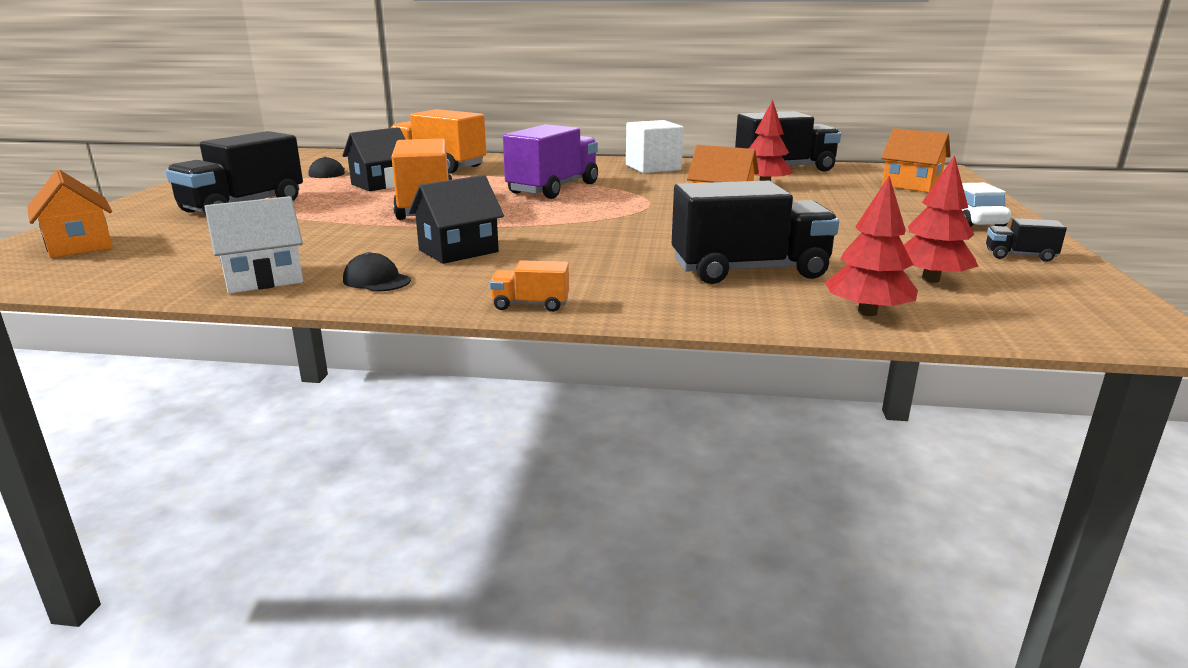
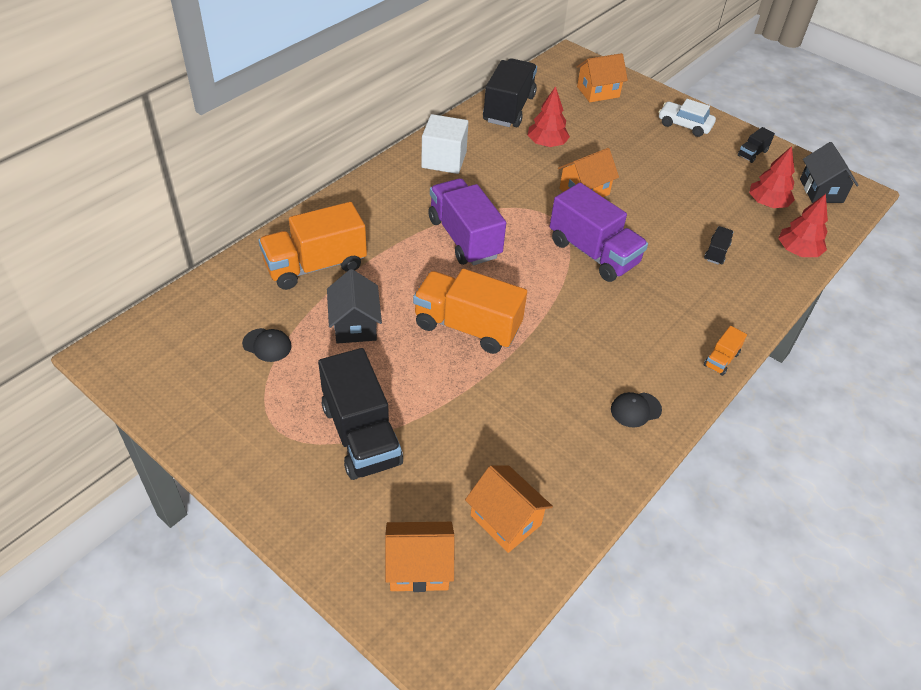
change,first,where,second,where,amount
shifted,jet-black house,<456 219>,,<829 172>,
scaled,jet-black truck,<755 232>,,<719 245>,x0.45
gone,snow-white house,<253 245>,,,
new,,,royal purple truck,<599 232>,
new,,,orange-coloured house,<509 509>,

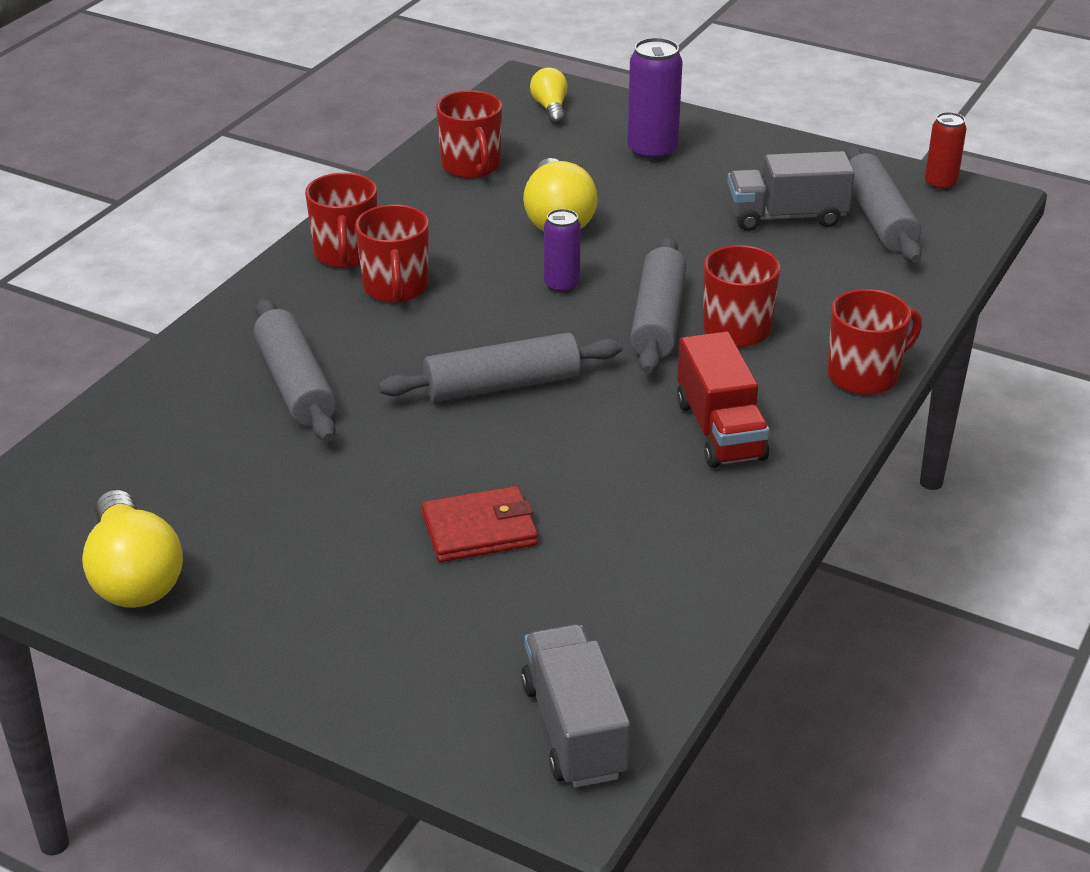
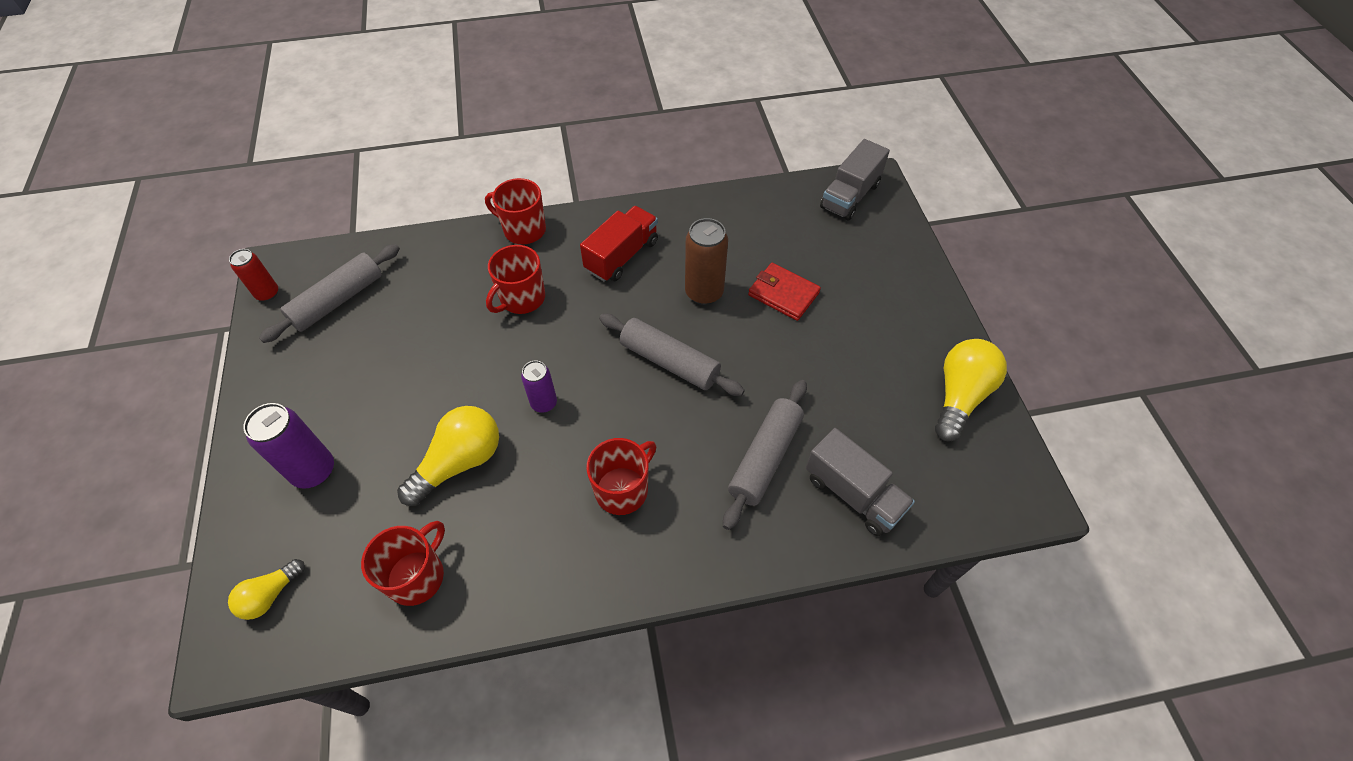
change,first,where,second,where,amount
shifted,grey truck,<791 191>,,<860 482>,
gone,crimson coffee mug,<341 220>,,,
gone,grey rolling pin,<658 305>,,,
new,,,russet tin,<706 261>,

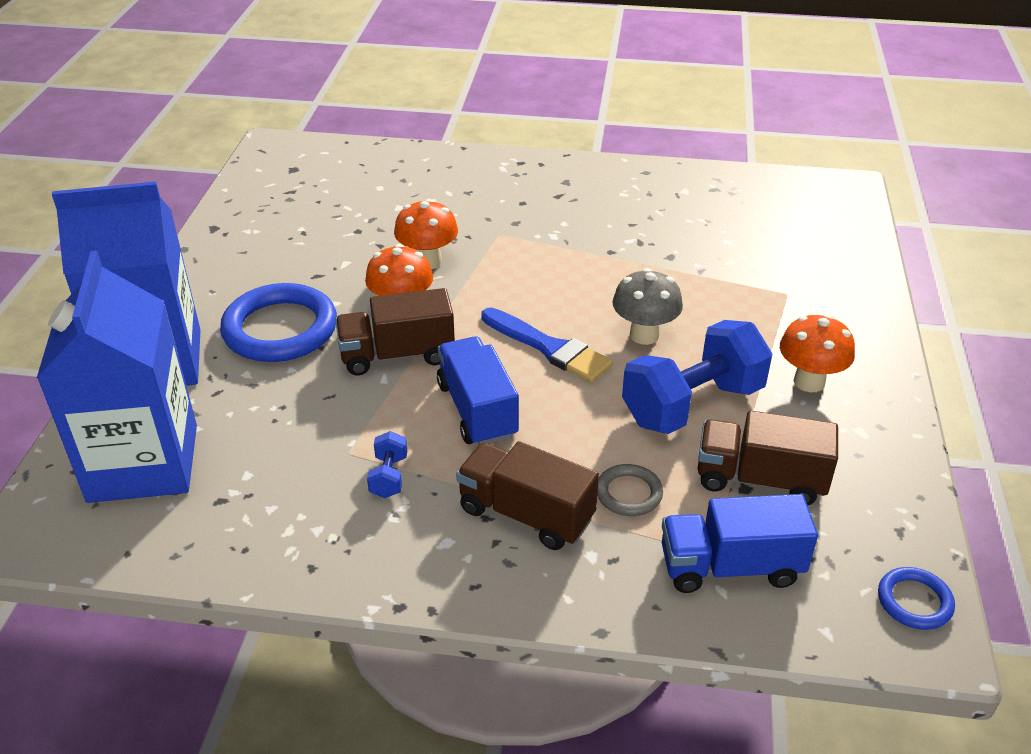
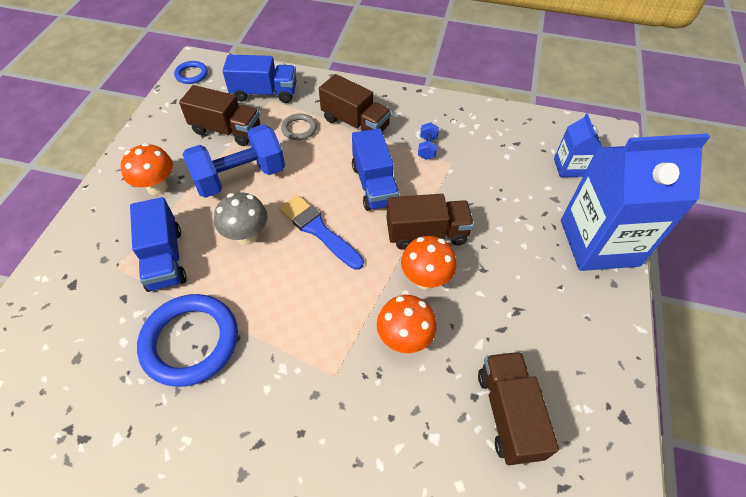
change,first,where,second,where,amount
scaled,blue juice carton,<117 377>,,<578 145>,x0.46
shifted,blue torus,<278 322>,,<187 340>,
new,,,blue truck,<158 244>,
new,,,russet truck,<518 408>,

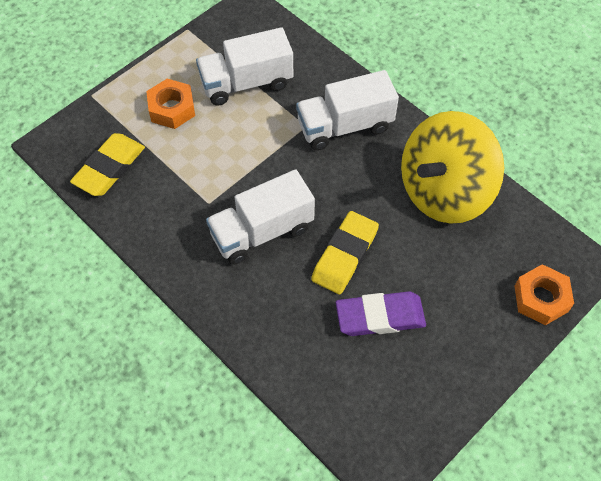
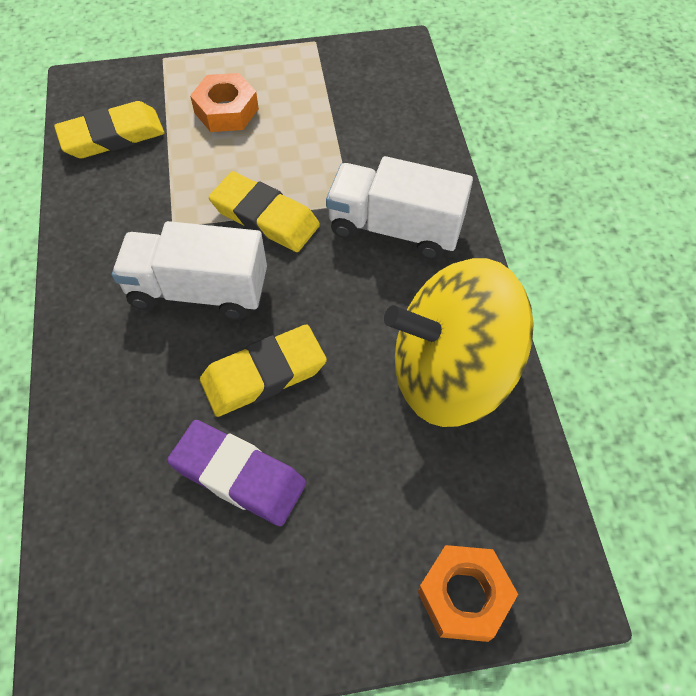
change,first,where,second,where,amount
gone,snow-white truck,<244 66>,,,
new,,,bright yellow gum eraser,<264 211>,

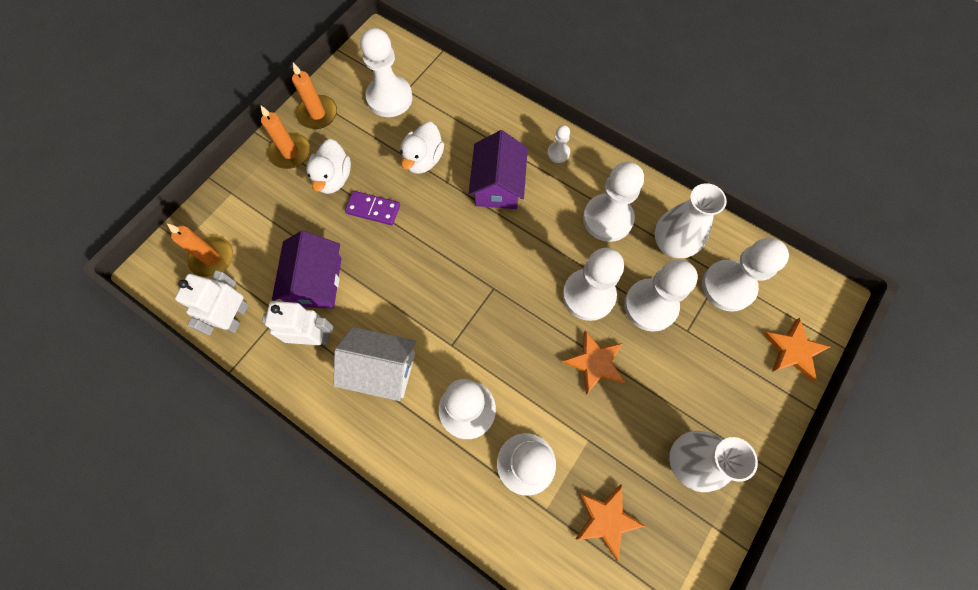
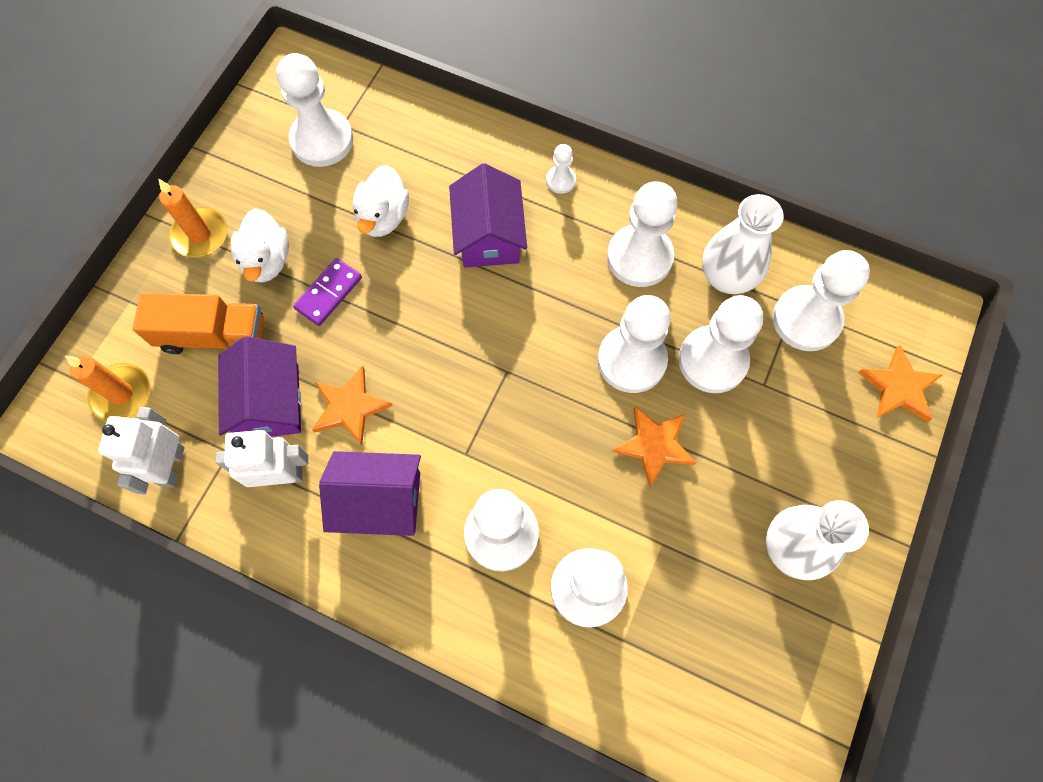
change,first,where,second,where,amount
gone,orange-coloured pillar candle,<314 96>,,,
rotated,royal purple domino,<372 208>,,<327 292>,60 degrees counterclockwise
repainted,snow-white house,<374 364>,royal purple house,<370 493>,
shifted,orange-coloured star shape,<610 523>,,<352 405>,
new,,,orange-coloured truck,<198 323>,

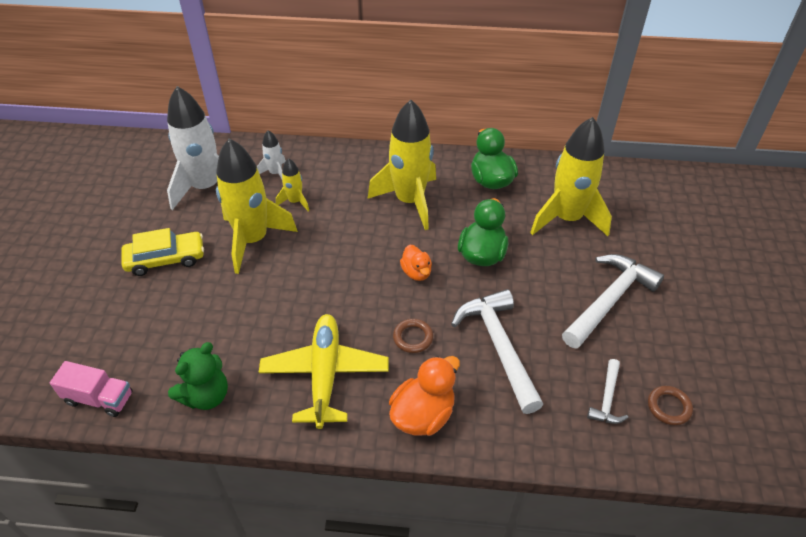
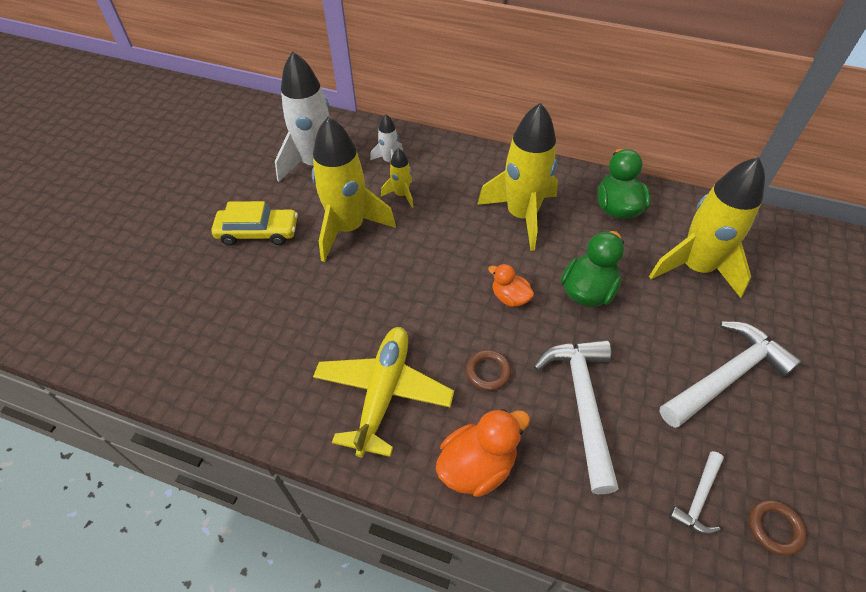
change,first,where,second,where,amount
rotated,orange-coloured duck,<416 263>,,<511 285>,135 degrees clockwise
gone,emerald teddy,<198 376>,,,
gone,rosy truck,<91 389>,,,

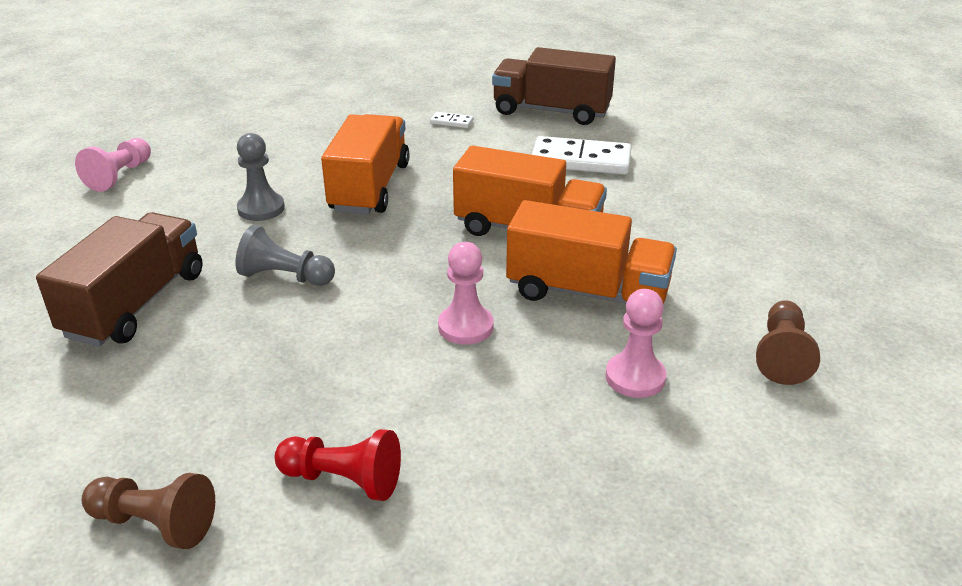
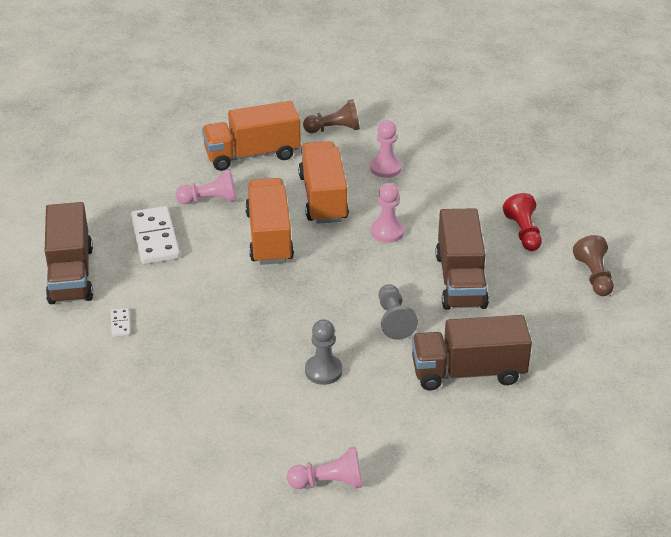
change,first,where,second,where,amount
shifted,orange-coloured truck,<365 164>,,<251 136>,
new,,,rosy game pawn,<206 186>,
new,,,russet truck,<462 259>,

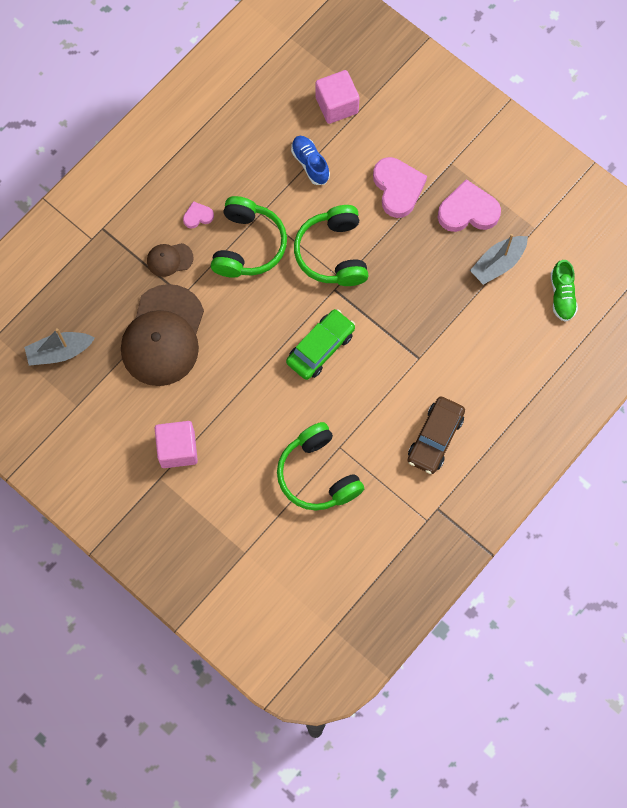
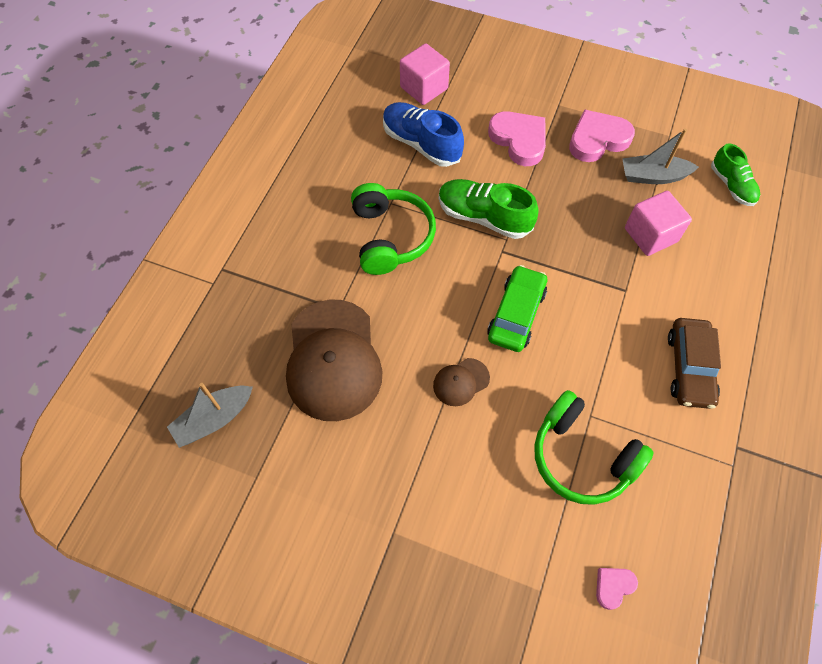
change,first,where,second,where,amount
scaled,blue shoe,<310 160>,,<423 134>,x1.53
shifted,rosy heart,<198 214>,,<617 589>,
swapped,emerald headset,<331 245>,emerald shoe,<489 209>,
rotated,grey boat,<499 259>,,<660 156>,60 degrees clockwise
shifted,russet peaked cap,<170 260>,,<461 382>,
shifted,rosy cube,<176 444>,,<658 223>,

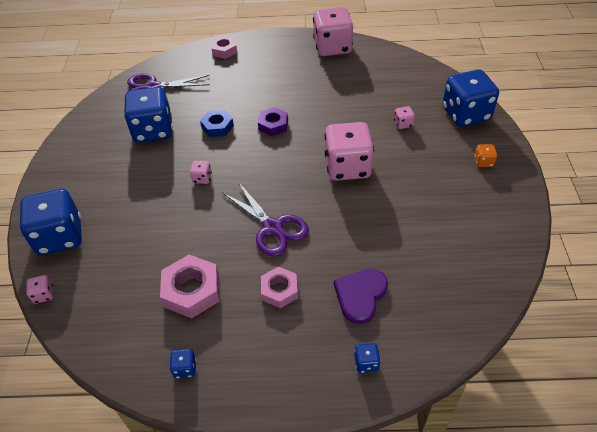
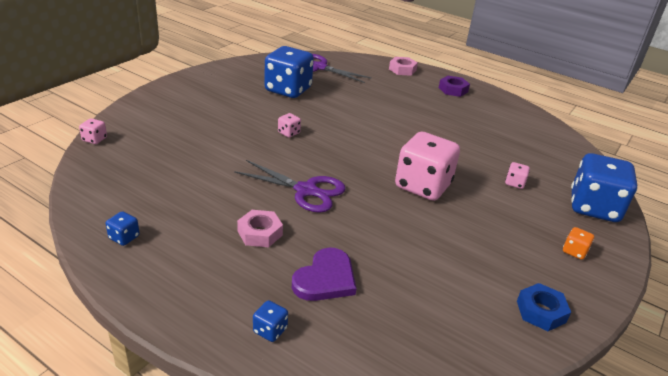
change,first,where,second,where,amount
gone,rosy game die,<333 31>,,,
shifted,royal purple hex nut,<273 121>,,<454 86>,
shifted,blue hex nut,<217 123>,,<544 307>,
rotated,royal purple scissors,<265 219>,,<290 186>,60 degrees counterclockwise
gone,blue game die,<51 222>,,,
gone,rosy hex nut,<190 286>,,,
rotated,royal purple heart,<361 296>,,<324 274>,150 degrees clockwise

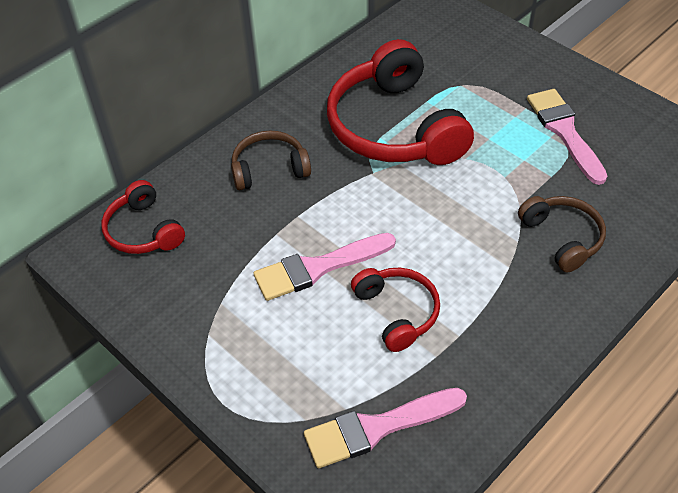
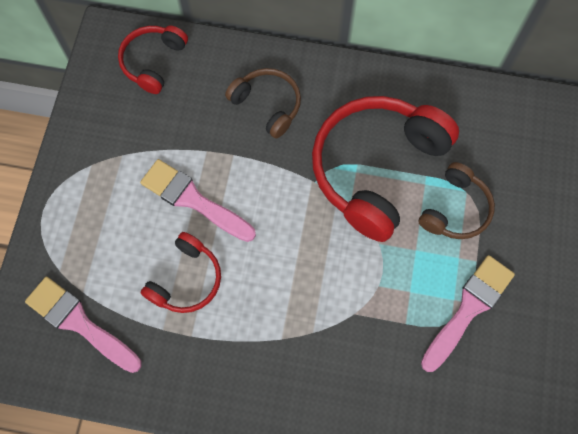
change,first,where,second,where,amount
shifted,russet headset,<562 234>,,<456 200>,

